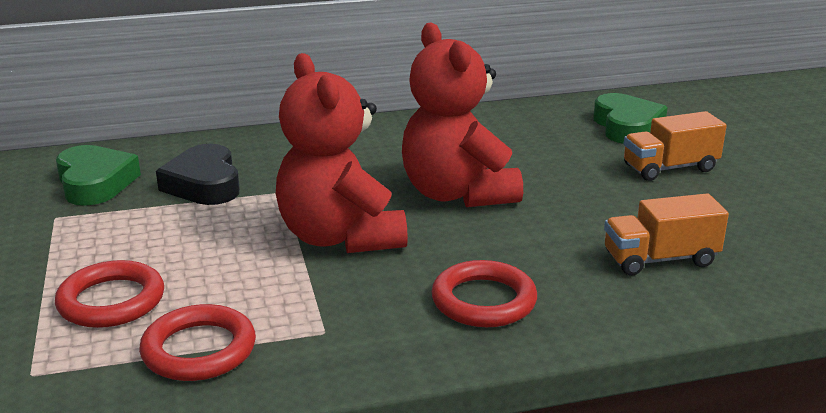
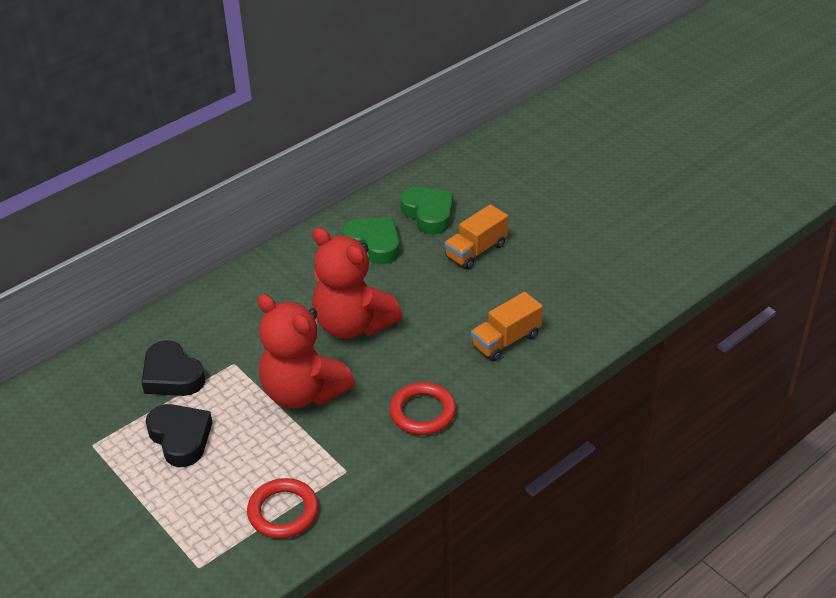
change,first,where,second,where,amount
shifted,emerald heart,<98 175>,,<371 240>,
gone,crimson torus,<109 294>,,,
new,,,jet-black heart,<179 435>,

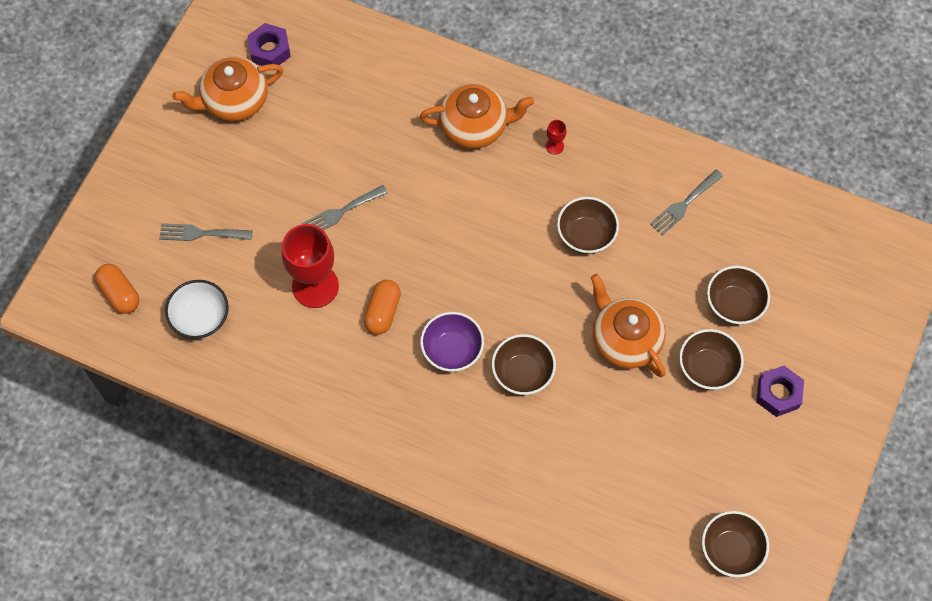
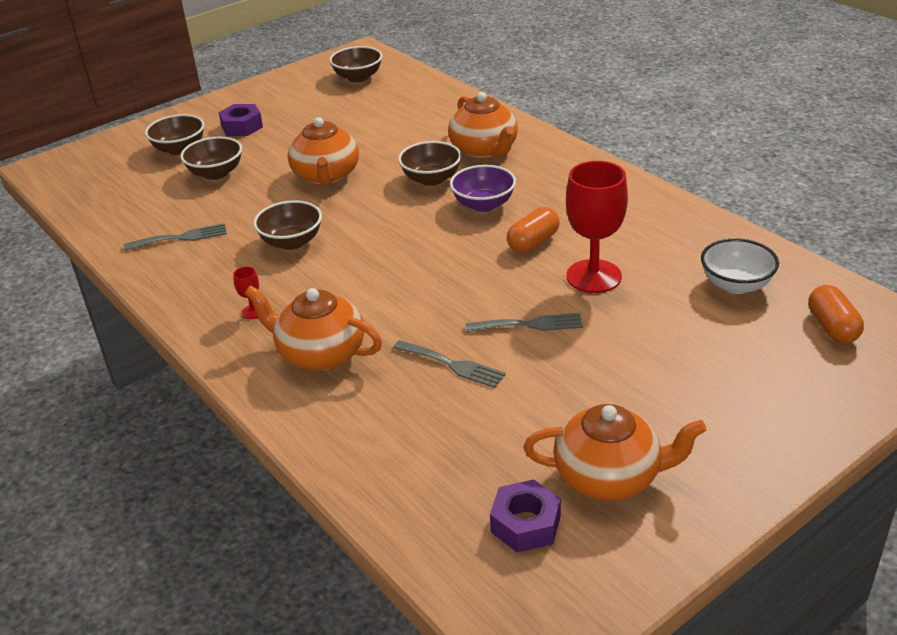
change,first,where,second,where,amount
shifted,grey fork,<205 232>,,<449 364>,
shifted,russet serving bowl,<711 359>,,<174 134>,
new,,,orange-coloured tea pot,<483 125>,

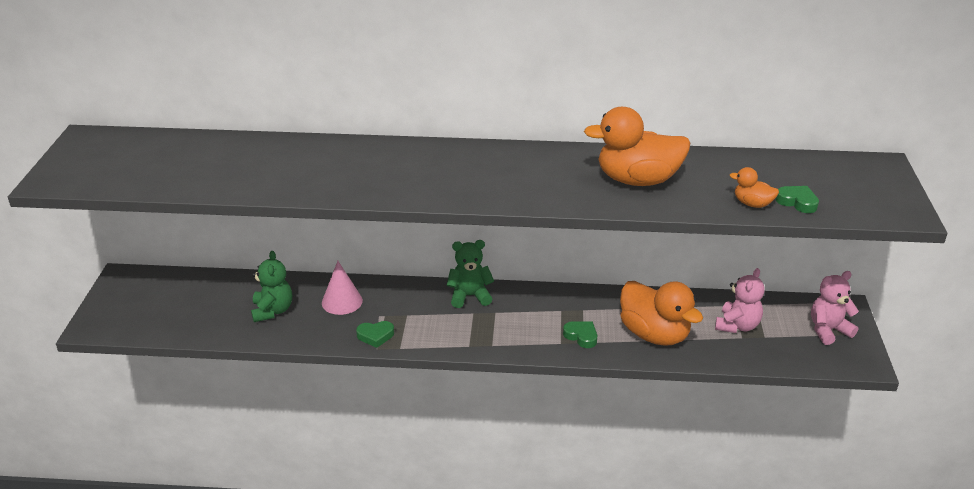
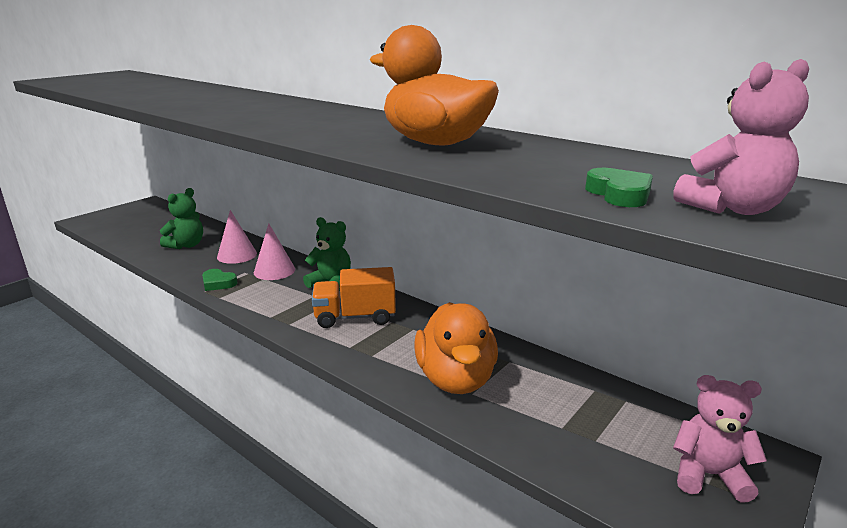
change,first,where,second,where,amount
gone,orange-coloured duck,<754 187>,,,
shifted,rosy teddy,<740 300>,,<741 137>,
gone,emerald heart,<580 334>,,,
new,,,rosy solid cone,<274 252>,
new,,,orange-coloured truck,<354 297>,

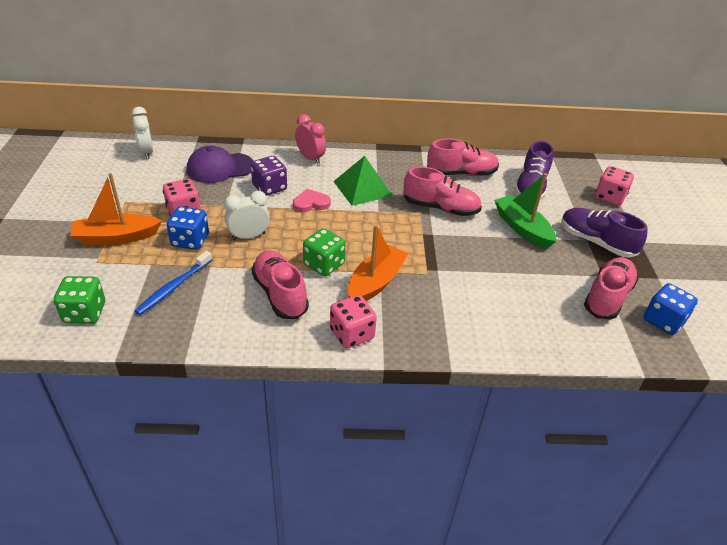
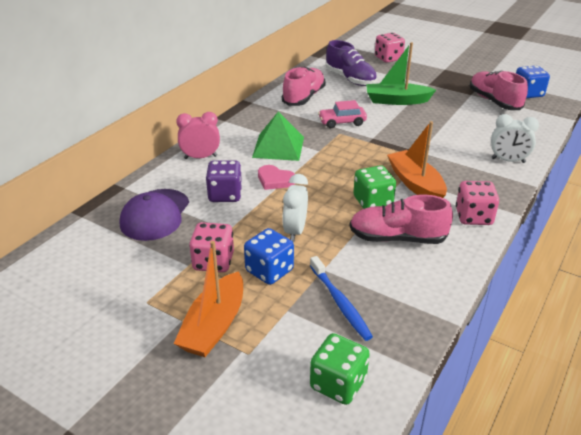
change,first,where,second,where,amount
shifted,snow-white clock,<142 133>,,<515 138>,
swapped,rosy shoe,<442 191>,rosy toy car,<342 114>,
rotated,rosy heart,<312 200>,,<276 177>,75 degrees counterclockwise
gone,royal purple shoe,<604 233>,,,

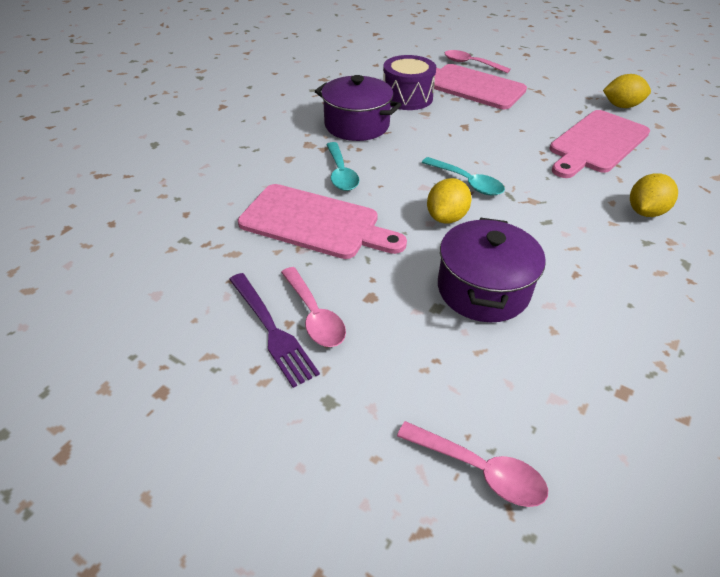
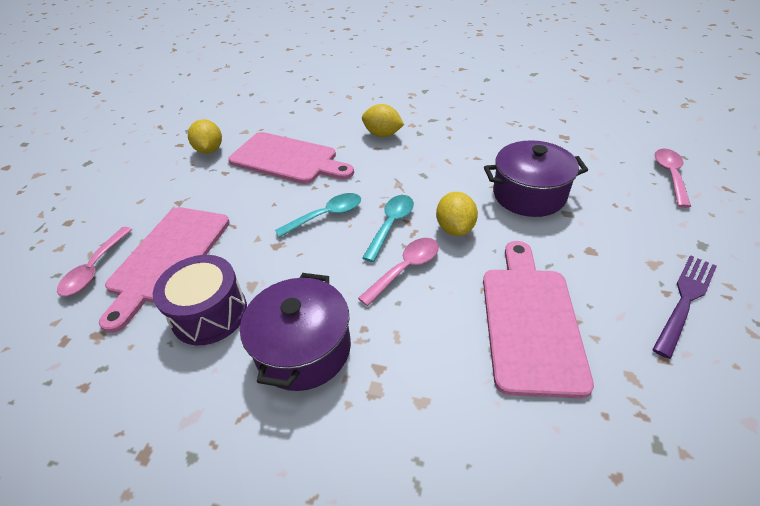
change,first,where,second,where,amount
shifted,aqua spoon,<342 166>,,<318 215>,
rotated,bright yellow lemon,<449 201>,,<457 214>,75 degrees clockwise
shifted,rosy spoon,<313 307>,,<398 272>,

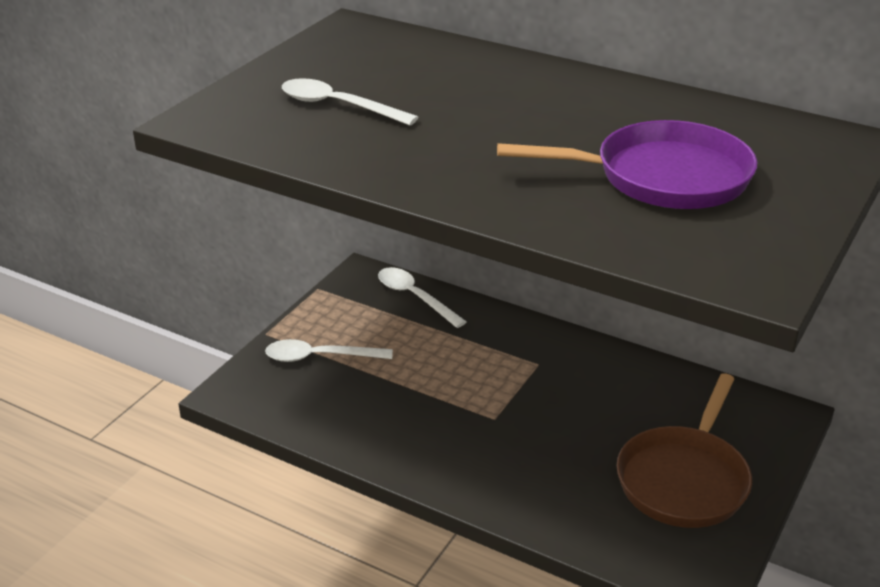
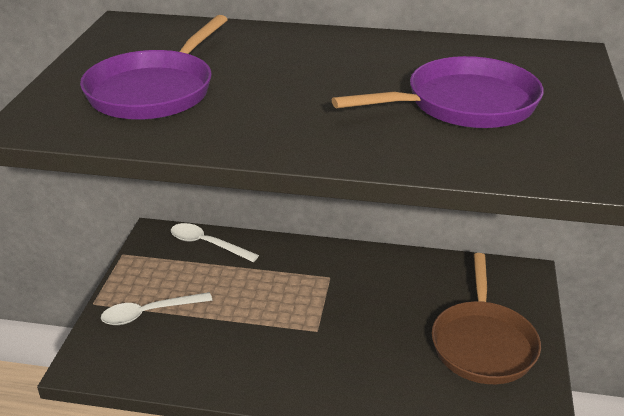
change,first,where,second,where,amount
swapped,snow-white spoon,<350 101>,royal purple skillet,<154 67>,

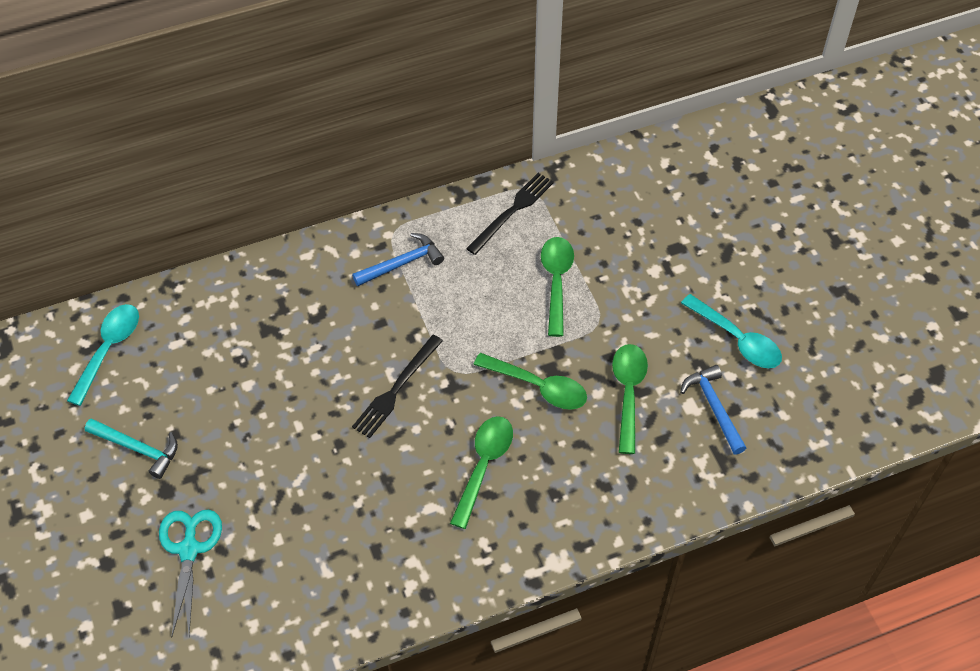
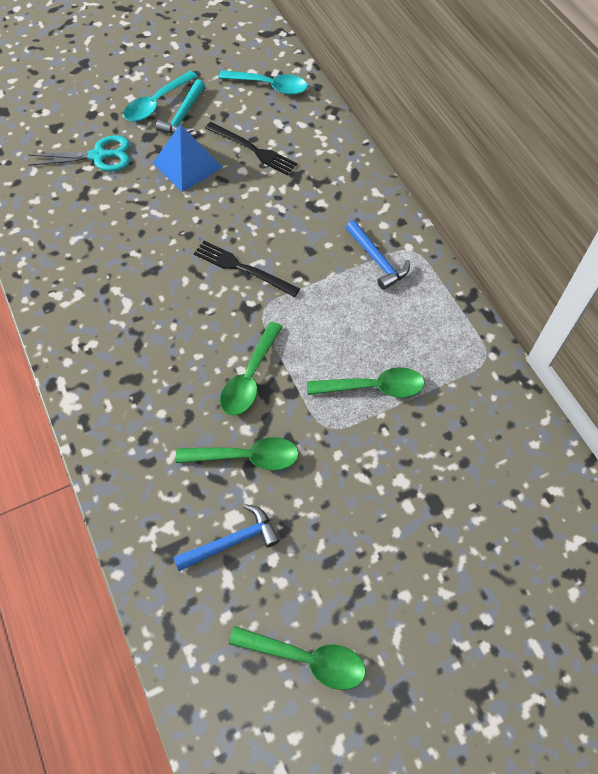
change,first,where,second,where,amount
shifted,jet-black fork,<510 214>,,<251 148>,
shifted,aqua spoon,<731 331>,,<160 96>,
shifted,emerald spoon,<481 472>,,<297 658>,
new,,,blue solid pyramid,<188 158>,

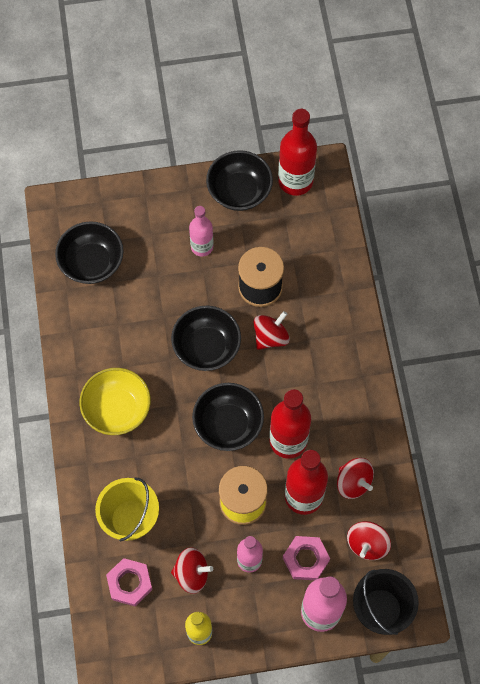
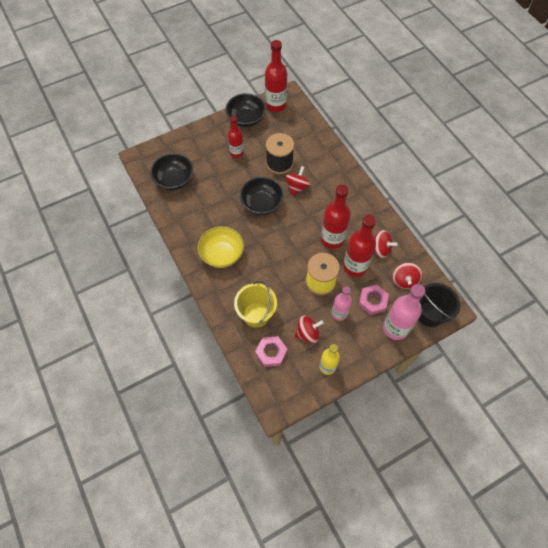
change,first,where,second,where,amount
repainted,rosy flask,<201 231>,crimson flask,<236 137>,
gone,jet-black serving bowl,<228 417>,,,

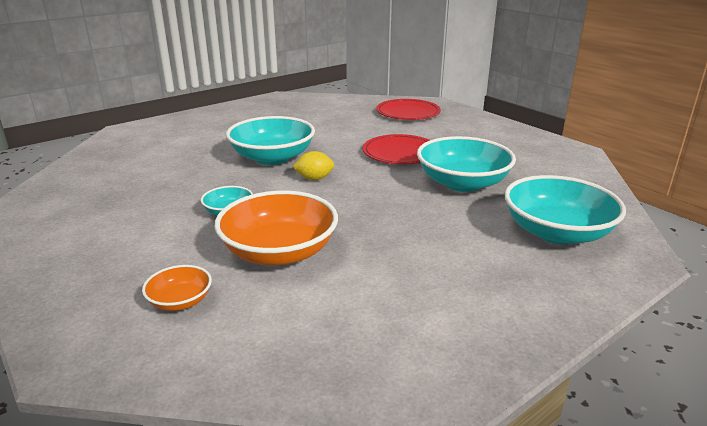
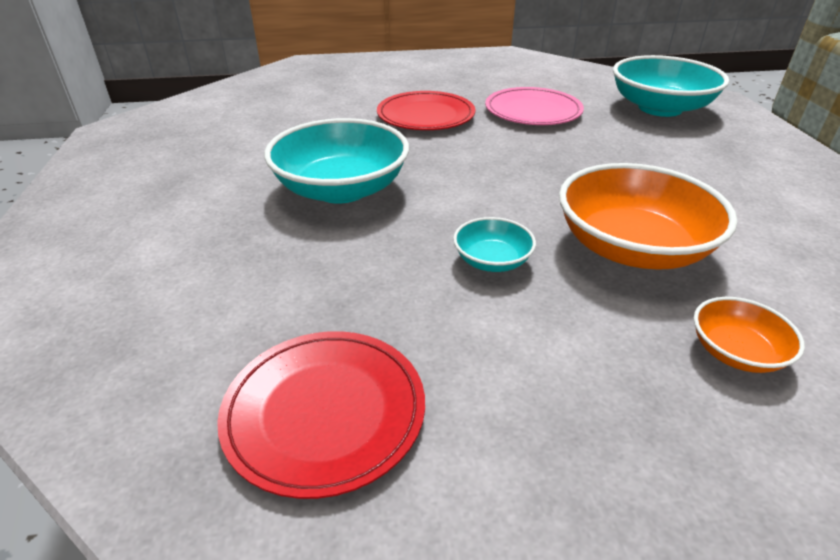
change,first,where,second,where,amount
shifted,crimson flat dish,<408 109>,,<321 415>,
swapped,aqua serving bowl,<466 164>,rosy flat dish,<534 106>,
gone,bright yellow lemon,<313 165>,,,

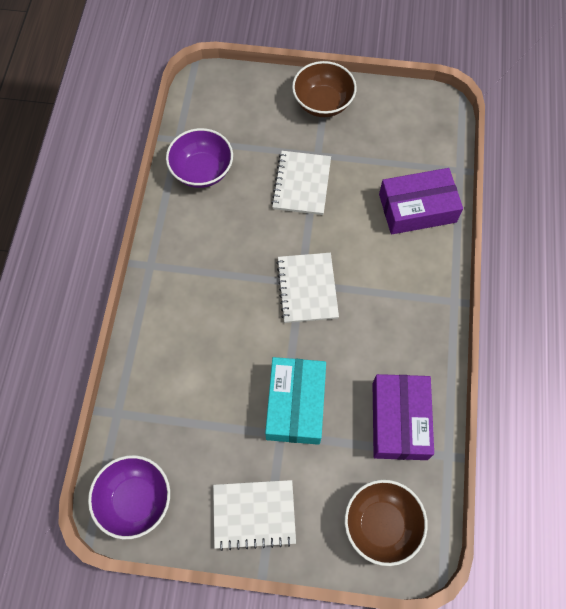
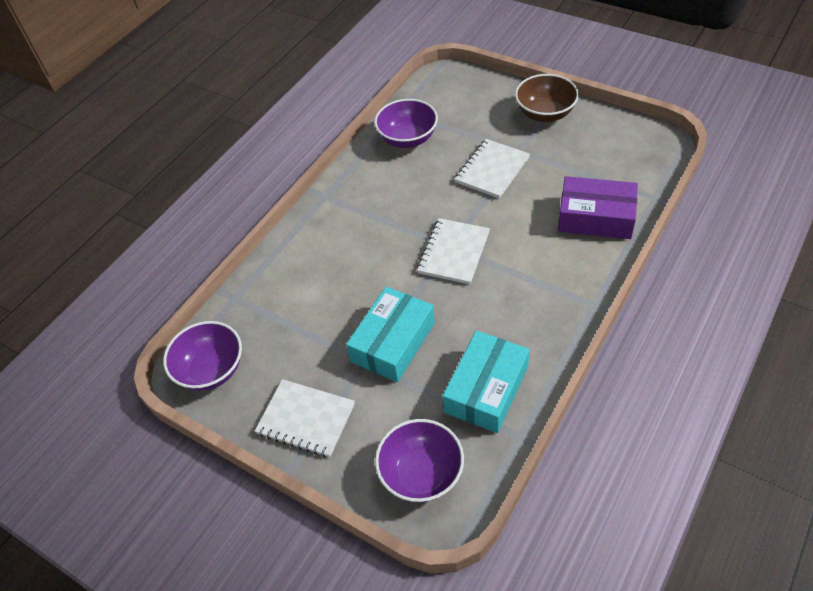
change,first,where,second,where,amount
repainted,royal purple parcel,<403 417>,aqua parcel,<486 382>,
repainted,russet serving bowl,<386 523>,royal purple serving bowl,<419 460>,

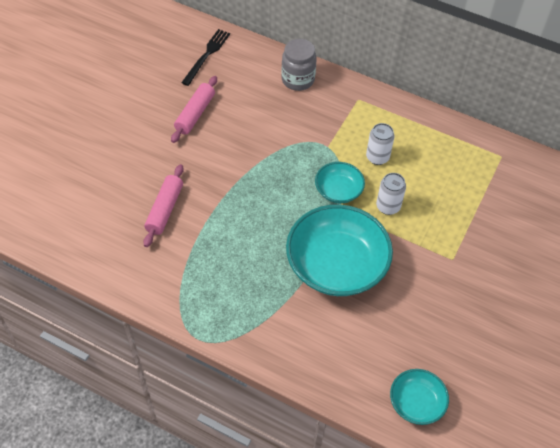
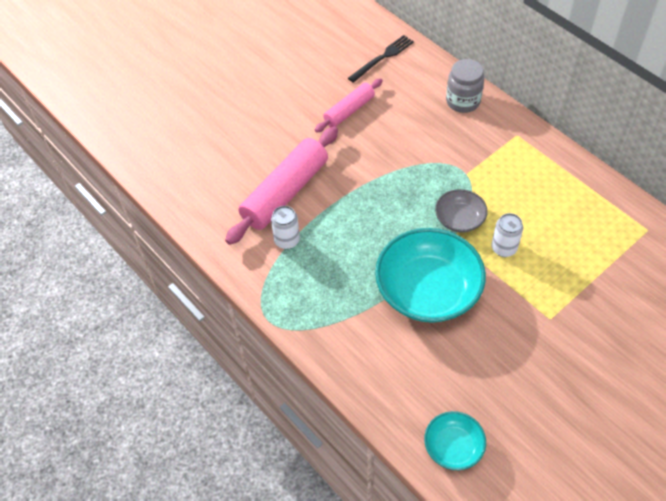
change,first,where,second,where,amount
shifted,snow-white tin,<380 144>,,<285 227>,
repainted,aqua serving bowl,<340 182>,grey serving bowl,<461 211>,
scaled,rosy rolling pin,<163 205>,,<281 185>,x1.72

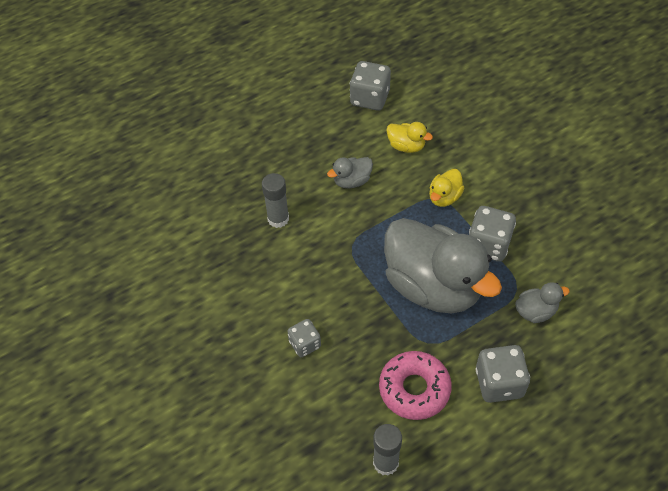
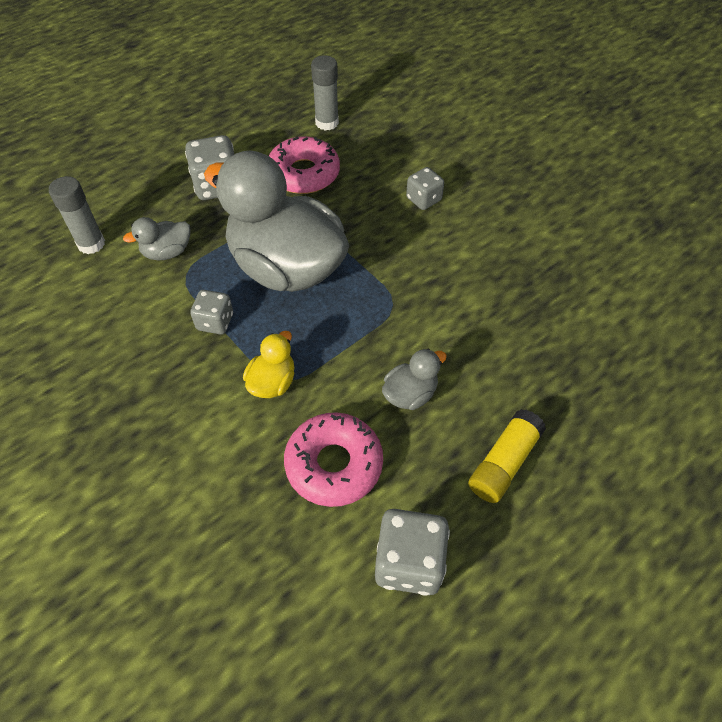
change,first,where,second,where,amount
swapped,bright yellow duck,<409 137>,rosy donut,<333 460>,
shifted,grey glue stick,<275 200>,,<77 215>,
scaled,grey game die,<492 234>,,<211 312>,x0.62
new,,,bright yellow glue stick,<507 456>,

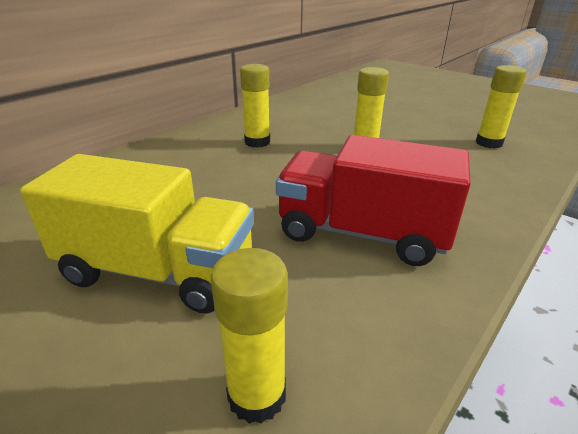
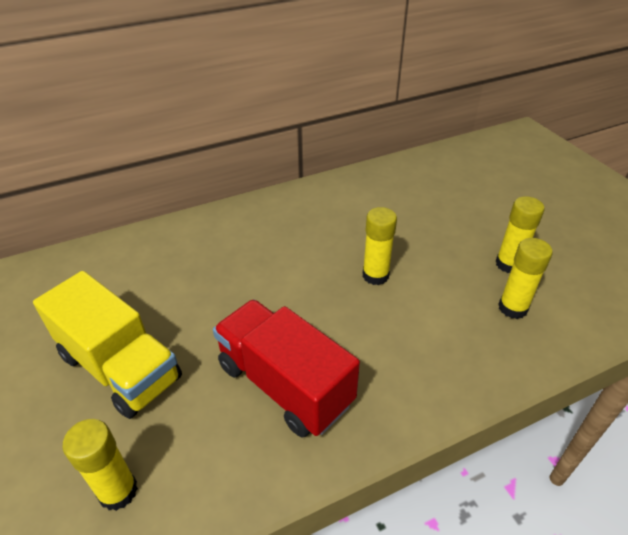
change,first,where,second,where,amount
shifted,bright yellow glue stick,<255 106>,,<520 234>,

